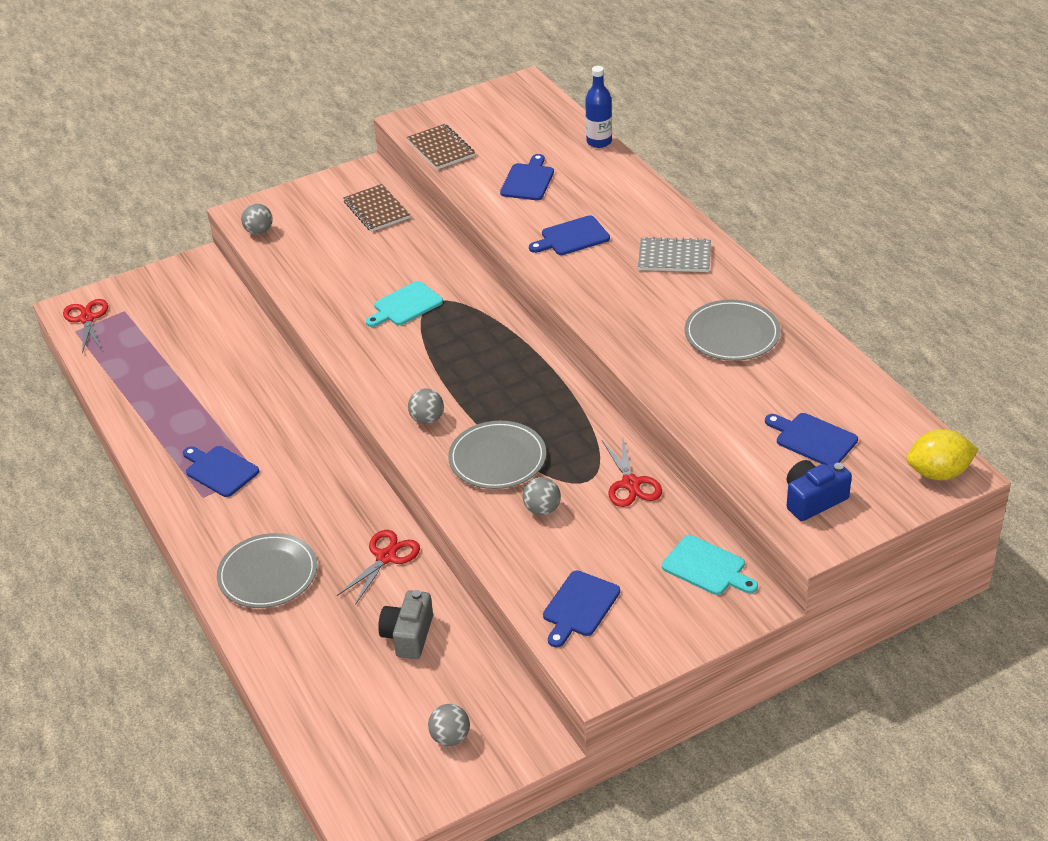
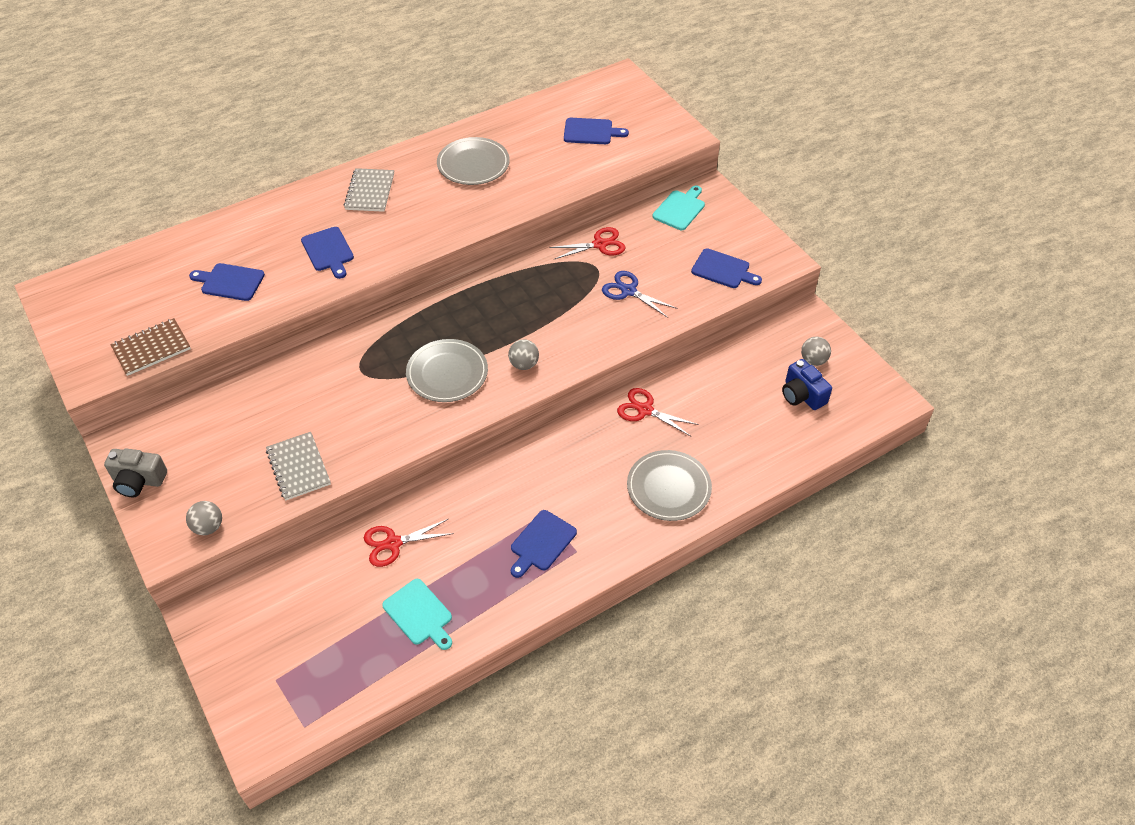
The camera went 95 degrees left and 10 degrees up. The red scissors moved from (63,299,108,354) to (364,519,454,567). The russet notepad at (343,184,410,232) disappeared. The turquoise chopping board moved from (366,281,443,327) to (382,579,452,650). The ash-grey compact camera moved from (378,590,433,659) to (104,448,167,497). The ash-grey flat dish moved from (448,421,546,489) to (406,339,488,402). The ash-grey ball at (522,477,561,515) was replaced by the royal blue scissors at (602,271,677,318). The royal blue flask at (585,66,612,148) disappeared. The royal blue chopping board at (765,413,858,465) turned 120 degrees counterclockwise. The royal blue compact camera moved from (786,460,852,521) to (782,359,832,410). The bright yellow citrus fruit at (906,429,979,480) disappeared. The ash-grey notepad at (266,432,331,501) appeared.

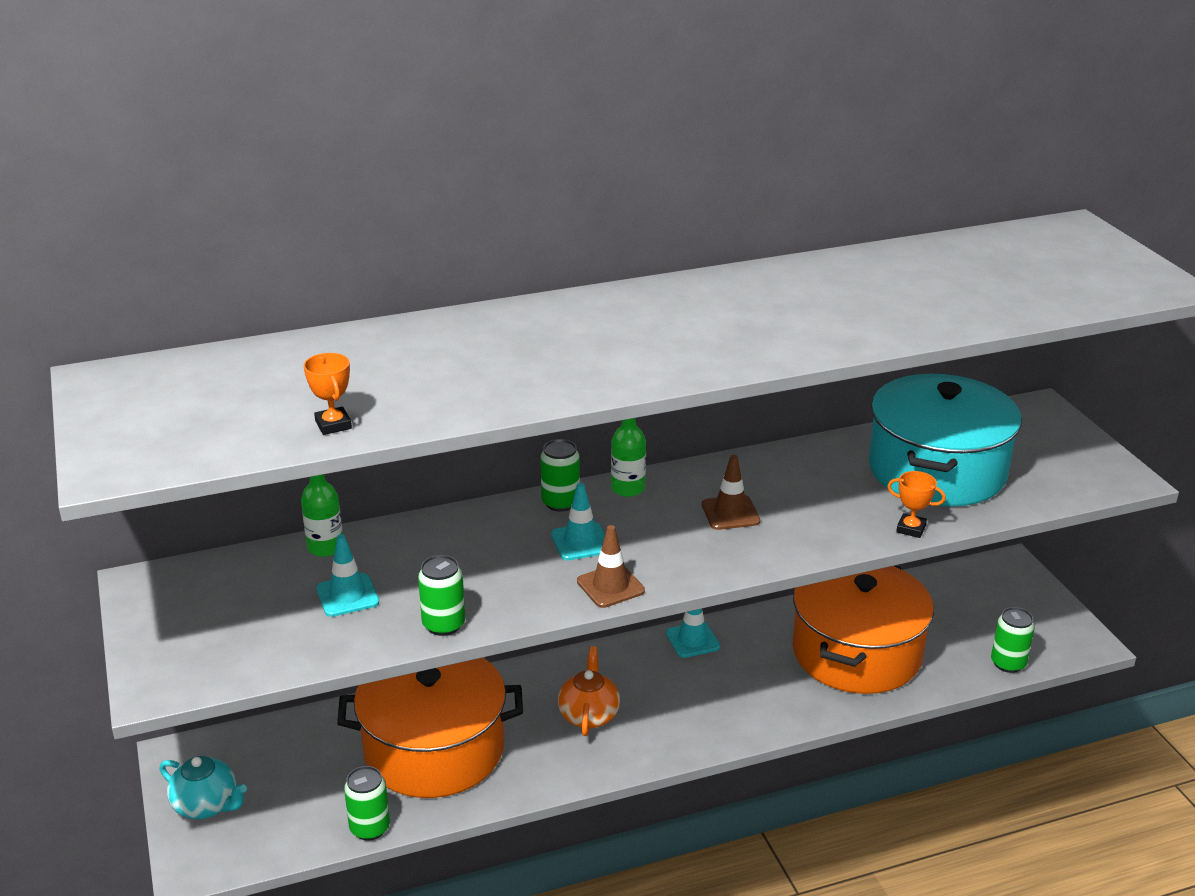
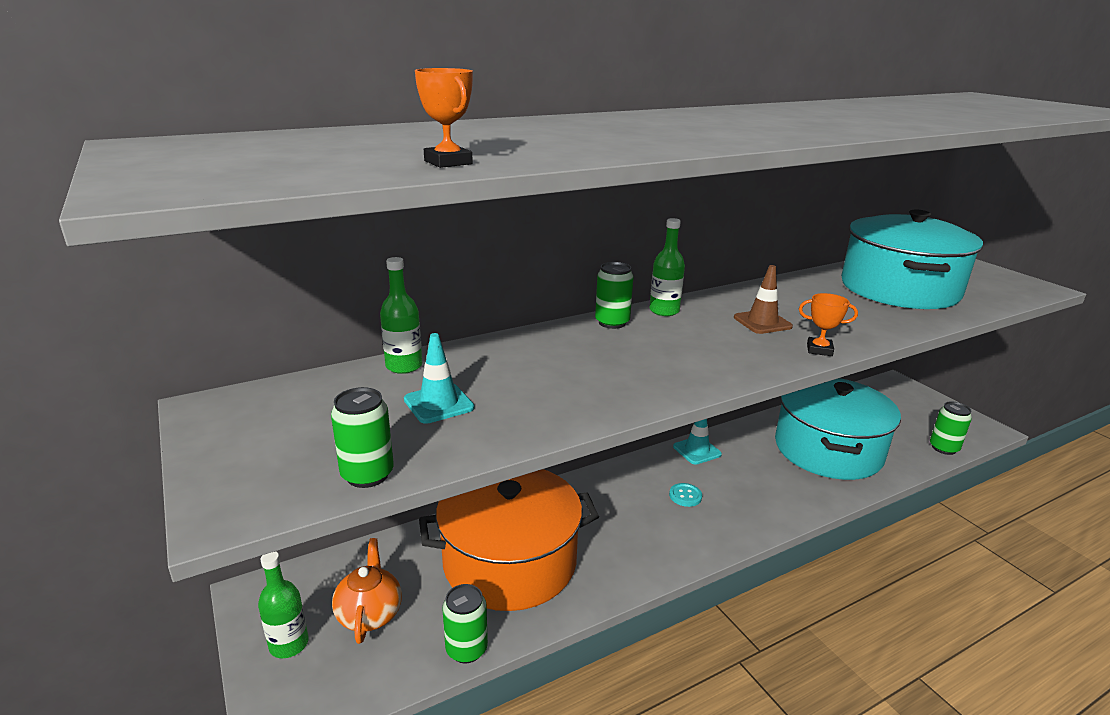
The camera went 10 degrees left and 5 degrees down. The turquoise tea pot at (159,756,247,819) was replaced by the emerald flask at (258,551,309,658). The emerald can moved from (418,555,465,636) to (331,387,394,488). The turquoise road cone at (551,483,605,560) disappeared. The orange-coloured tea pot moved from (558,646,620,736) to (332,538,402,644). The russet road cone at (577,525,645,608) disappeared. The orange-coloured cooking pot at (793,566,934,694) became the turquoise cooking pot at (775,378,901,480). The orange-coloured prize cup moved from (887,471,946,538) to (799,293,858,356). The turquoise shirt button at (669,483,702,507) appeared.

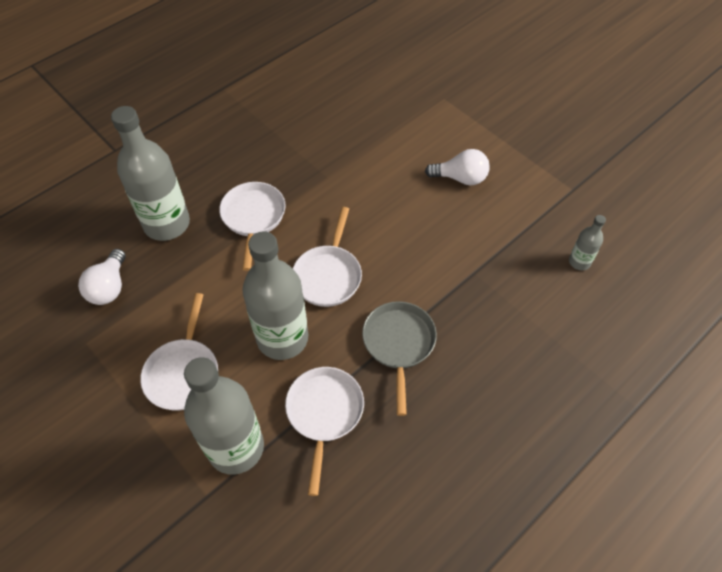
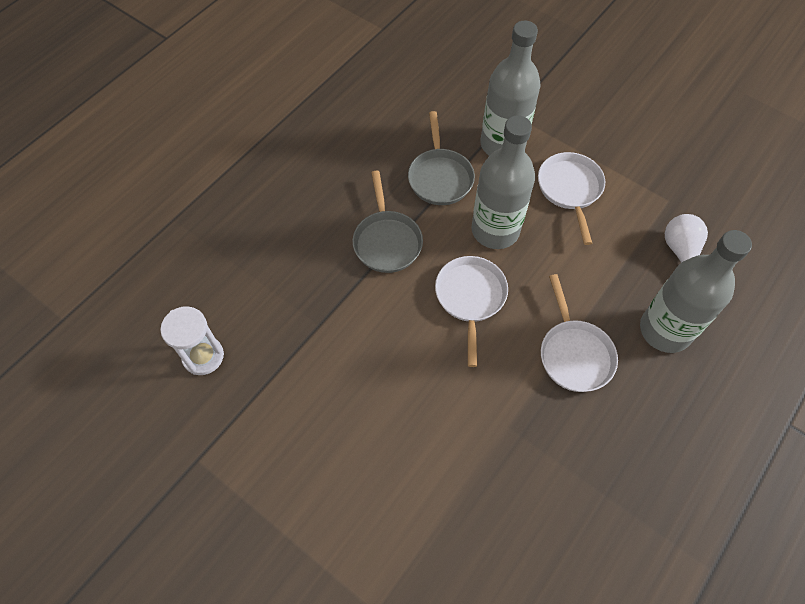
The camera went 170 degrees right and 5 degrees up. The white skillet at (285,367,364,496) became the ash-grey skillet at (408,111,475,205). The white light bulb at (425,149,490,186) disappeared. The ash-grey flask at (569,215,606,270) was replaced by the white sandglass at (160,306,224,375).

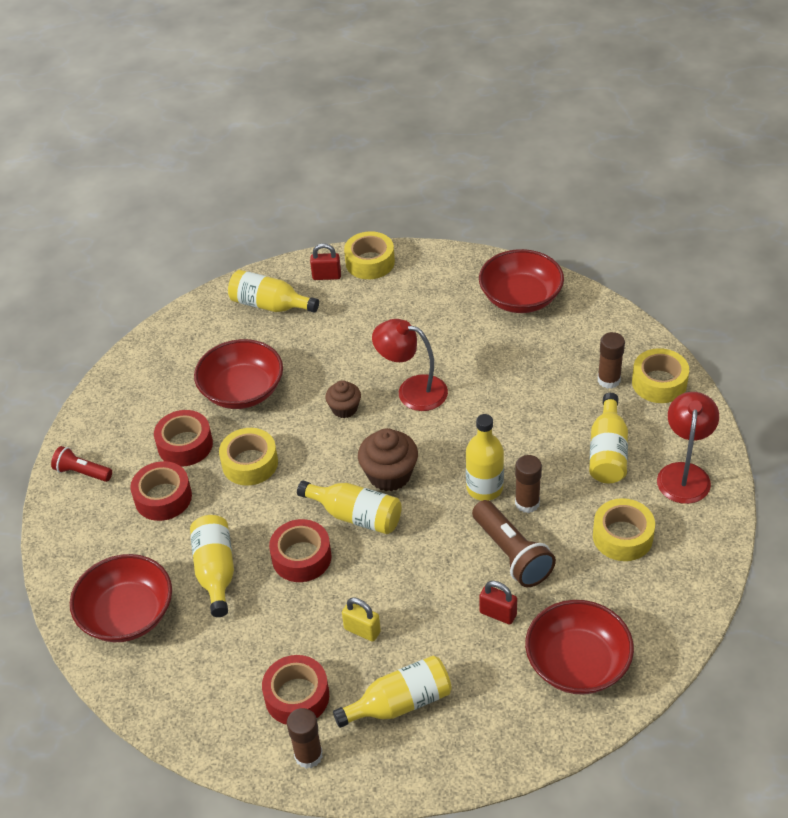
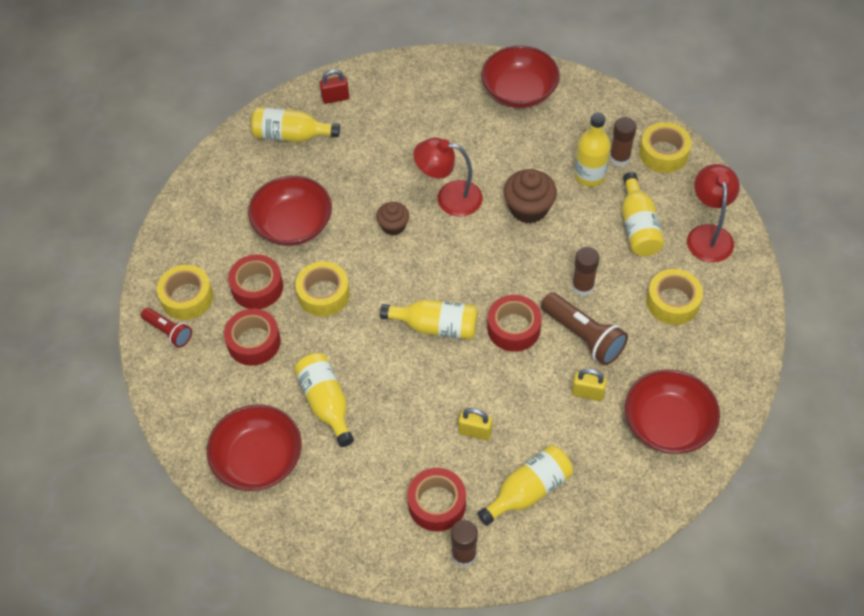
The camera went 15 degrees left and 10 degrees up. The red pocket torch at (51,446,112,482) turned 150 degrees counterclockwise. The red tape moved from (269,519,332,582) to (487,295,542,352). The bright yellow tape moved from (344,231,395,279) to (157,265,213,320). The russet cupcake moved from (358,428,418,491) to (504,169,557,224). The bright yellow flask moved from (466,414,504,501) to (574,112,611,187). The red padlock at (479,581,517,624) became the bright yellow padlock at (572,368,607,401).

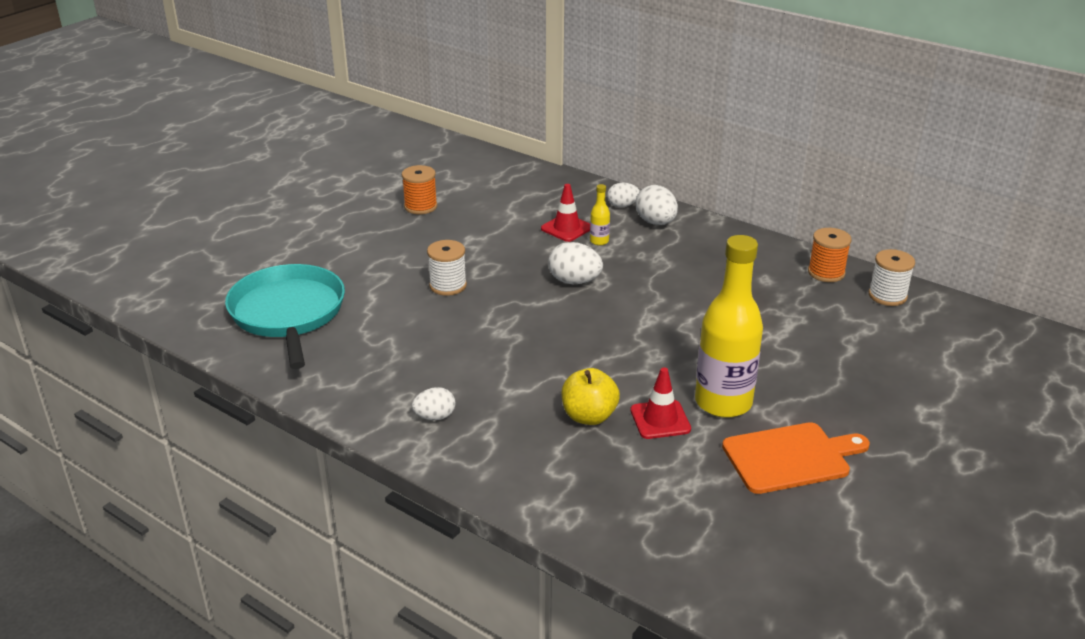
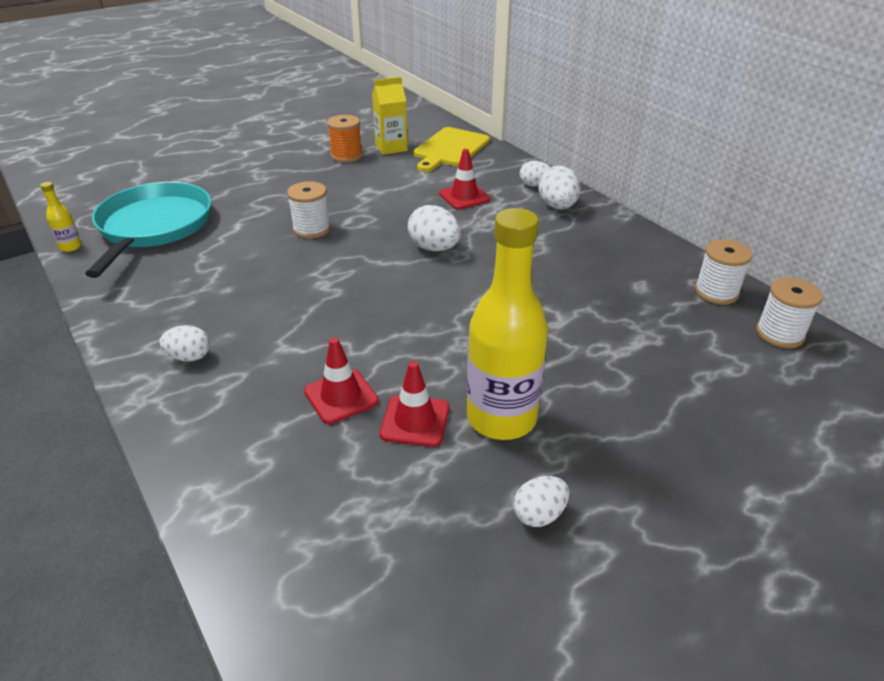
The camera went 20 degrees right and 5 degrees up. The bright yellow apple fruit at (561,368,620,425) was replaced by the red road cone at (304,337,379,424). The bright yellow flask moved from (590,184,610,245) to (40,182,82,252). The orange-coloured chopping board at (722,422,870,494) was replaced by the white egg shape at (513,476,569,527). The orange-coloured spool at (808,228,851,282) became the white spool at (695,239,752,305). The bright yellow milk carton at (372,77,408,155) appeared. The bright yellow chopping board at (413,127,490,172) appeared.

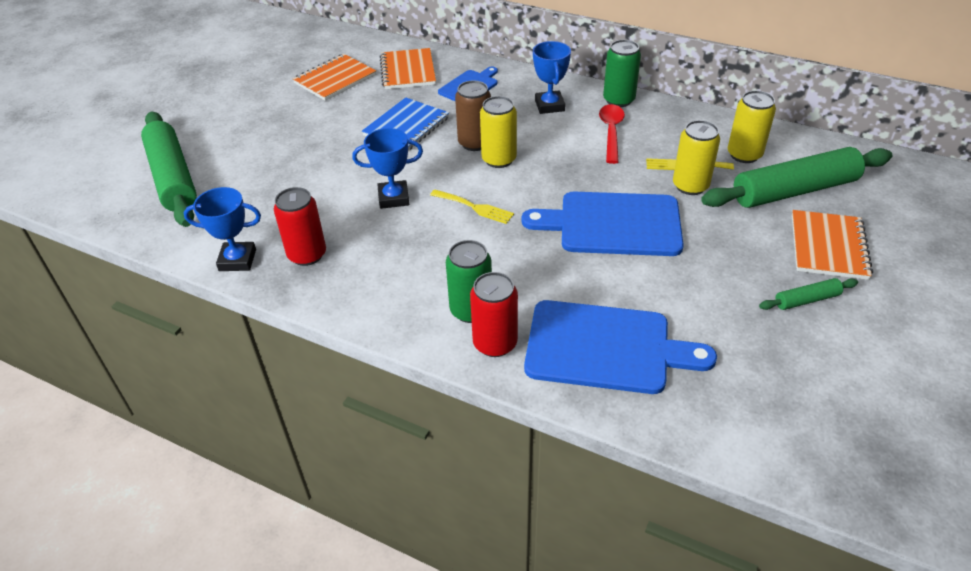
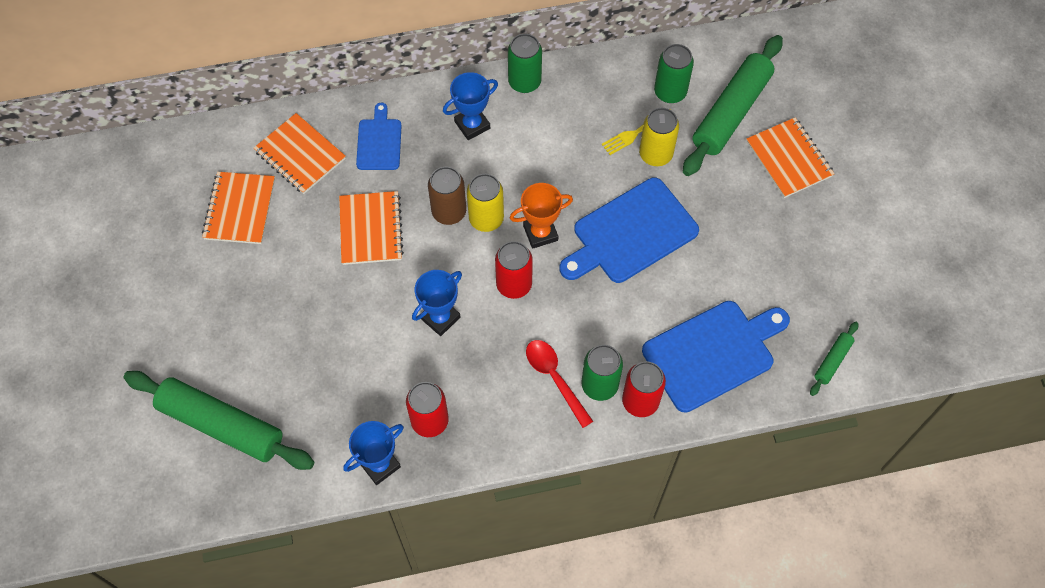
The camera went 40 degrees left and 20 degrees up. The royal blue notepad at (362,97,449,151) became the orange-coloured notepad at (339,191,404,265). The bright yellow fork at (430,189,514,224) was replaced by the red can at (495,241,533,299). The royal blue prize cup at (533,41,571,114) turned 75 degrees counterclockwise. The red tablespoon moved from (599,104,625,164) to (526,340,593,428). The bright yellow can at (728,90,776,163) became the emerald can at (654,44,694,103). The emerald rolling pin moved from (759,278,858,310) to (810,322,858,396). The orange-coloured prize cup at (510,183,573,249) appeared.

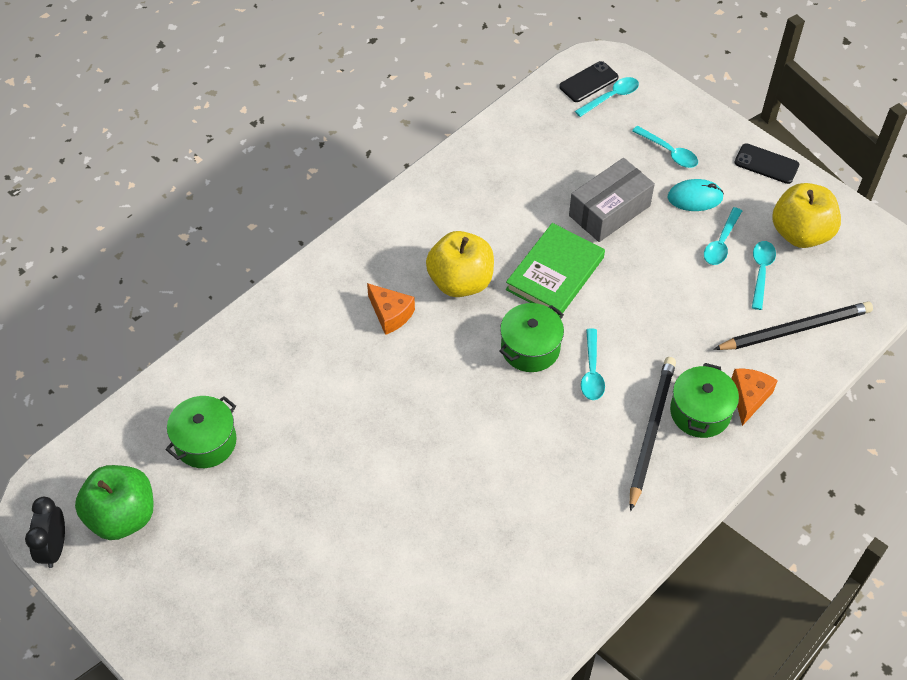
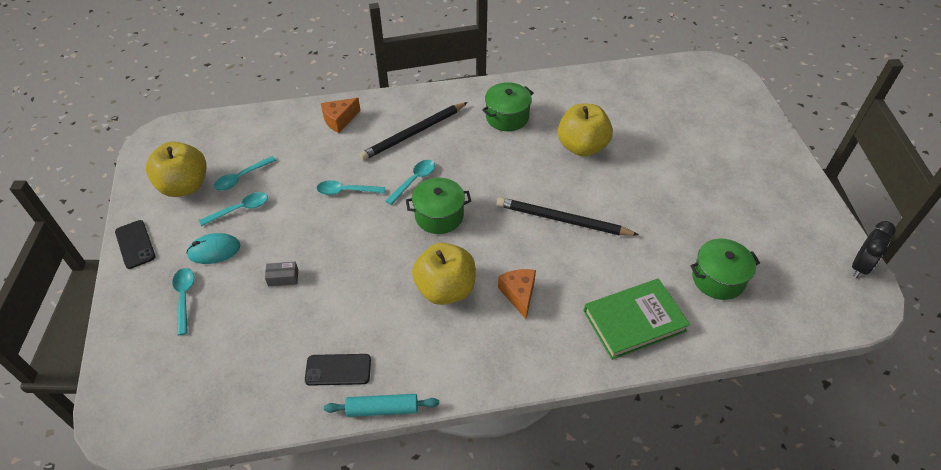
The camera went 145 degrees left and 5 degrees down. The emerald apple fruit at (75,465,154,540) disappeared. The emerald hardcover moved from (506,223,605,317) to (584,278,690,360). The ebony smartphone moved from (559,61,619,102) to (305,354,371,386). The ash-grey box at (569,158,655,242) changed to 0.43 times the size. The turquoise tablespoon moved from (575,77,639,117) to (317,180,386,195). The turquoise computer mouse at (668,179,724,211) turned 45 degrees counterclockwise. The emerald cooking pot moved from (670,363,739,438) to (482,82,533,131). The ebony wooden pencil moved from (713,301,873,350) to (497,197,639,236). The turquoise rolling pin at (324,394,439,417) appeared. The bright yellow apple fruit at (558,103,613,156) appeared.

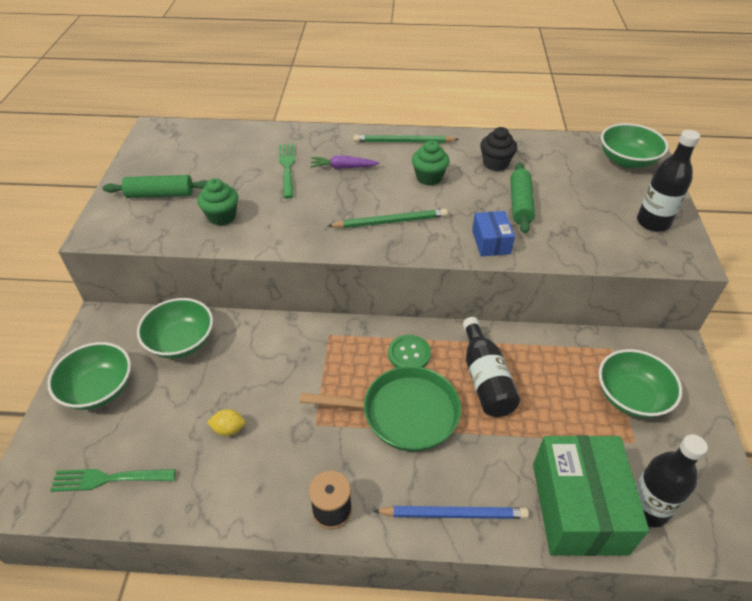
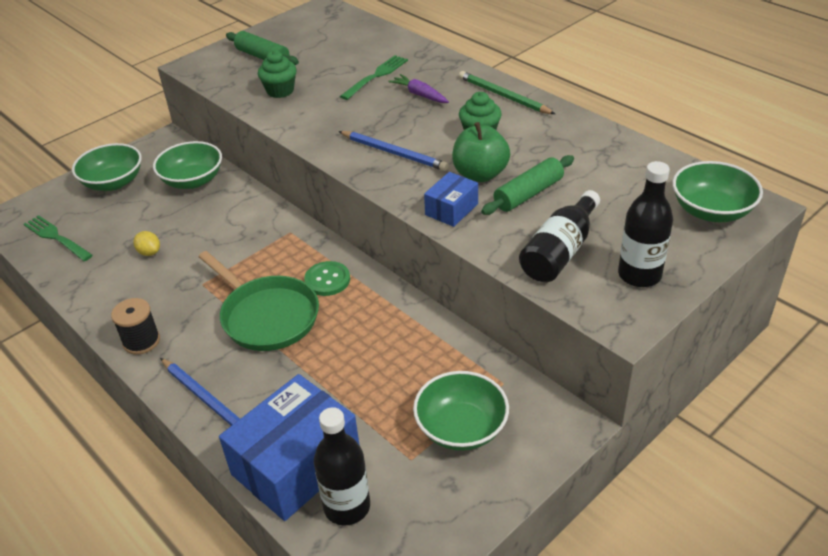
The camera went 45 degrees right and 5 degrees down. The emerald wooden pencil at (328,209,448,228) became the royal blue wooden pencil at (338,131,449,171). The ebony flask moved from (463,317,520,417) to (519,190,600,282). The ebony cupcake at (480,127,517,171) disappeared. The emerald box at (533,435,649,556) became the royal blue box at (219,374,360,521). The emerald apple fruit at (452,122,510,182) appeared.

